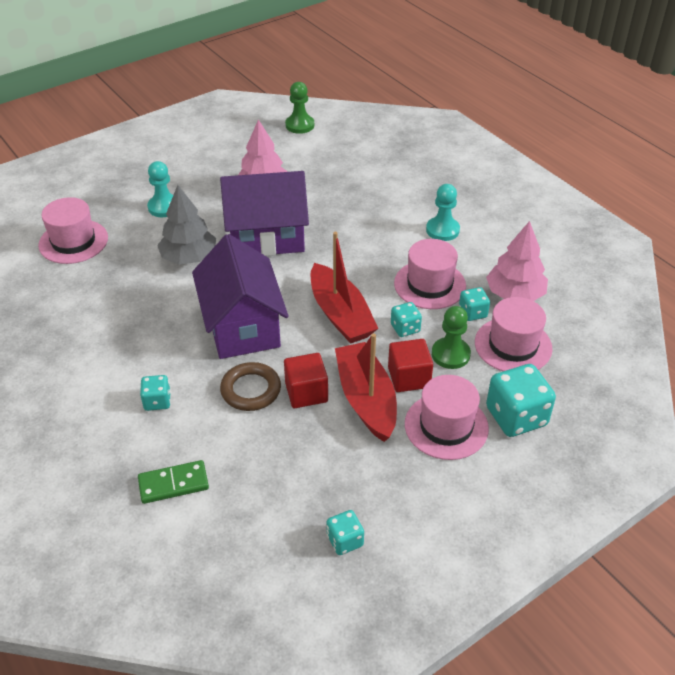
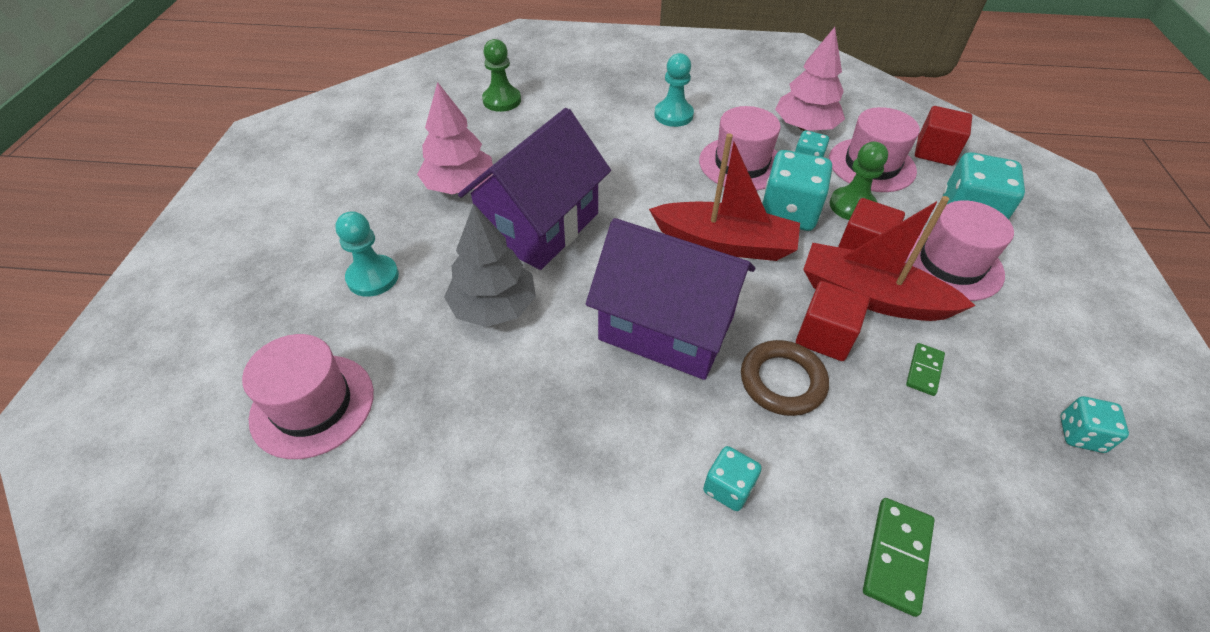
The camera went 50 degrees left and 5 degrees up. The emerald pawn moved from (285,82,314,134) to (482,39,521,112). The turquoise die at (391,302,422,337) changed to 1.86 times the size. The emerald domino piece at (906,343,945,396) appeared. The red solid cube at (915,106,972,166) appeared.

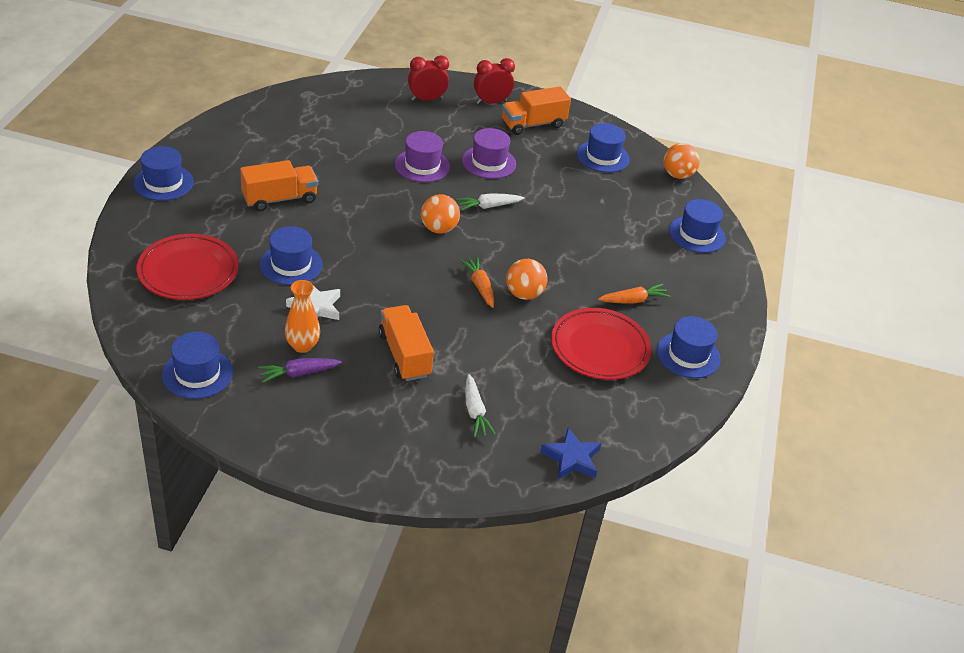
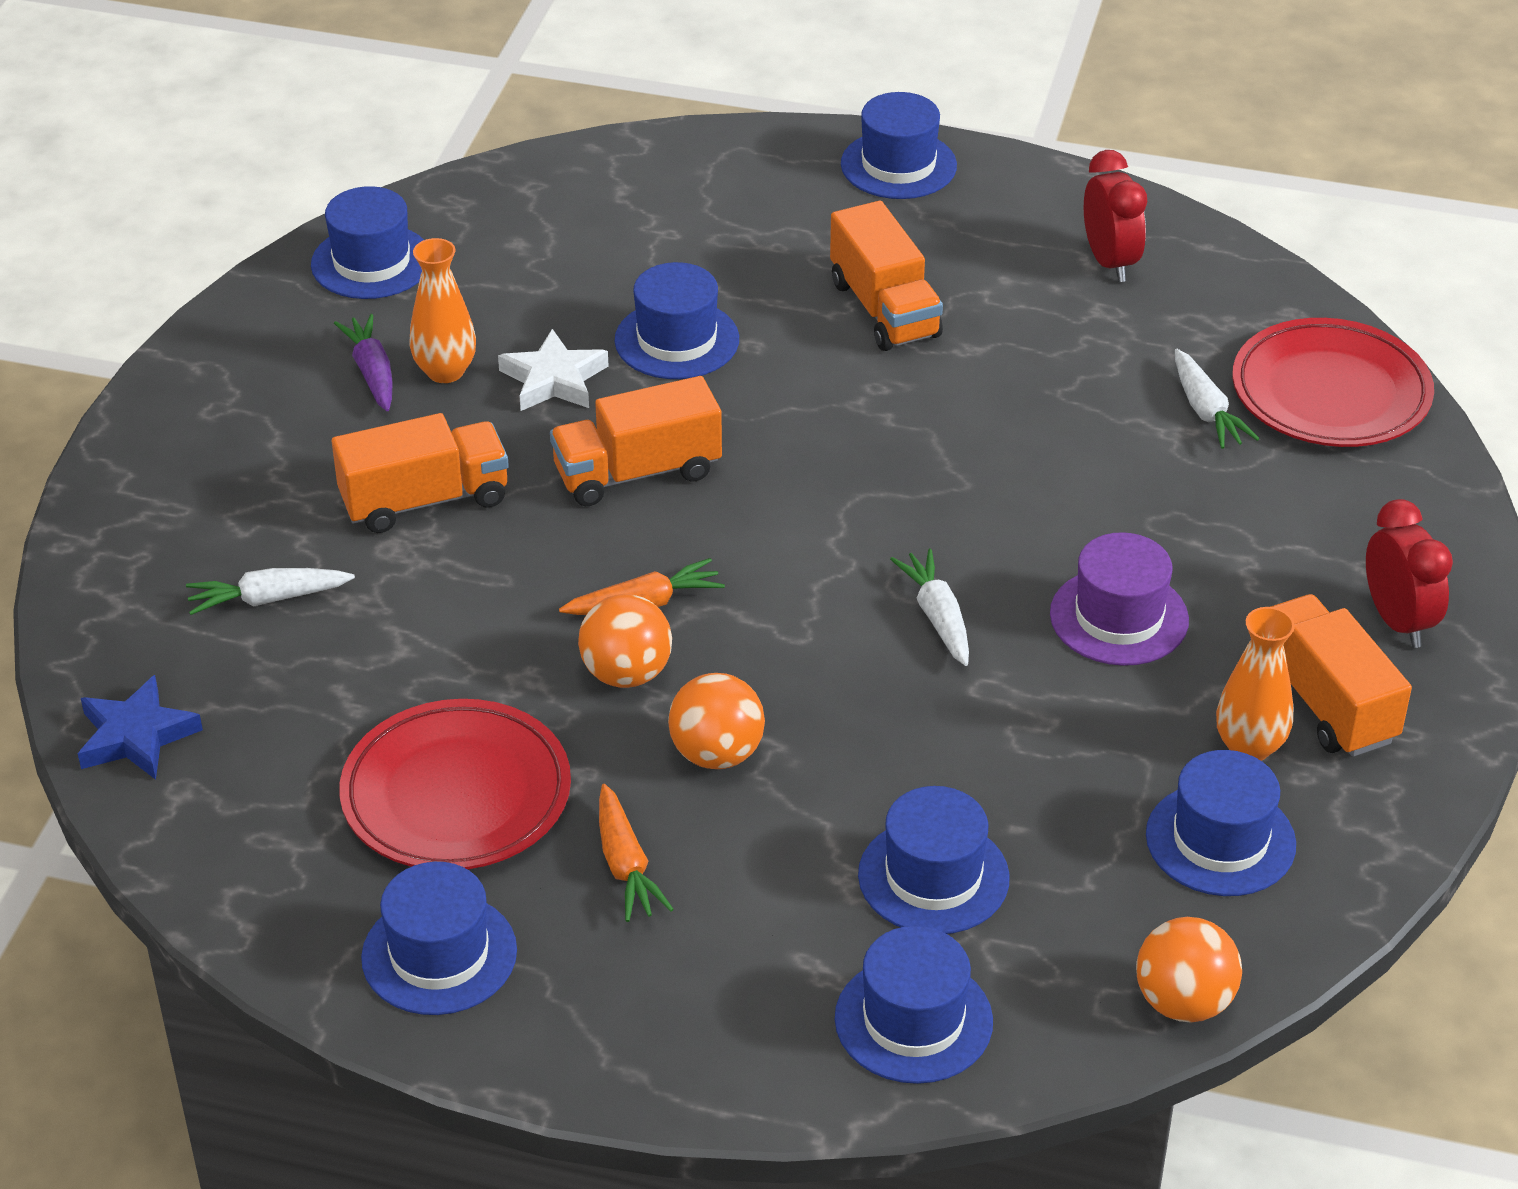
The camera went 95 degrees right and 0 degrees up. The red flat dish moved from (136,234,239,300) to (1232,318,1434,447). The purple top hat at (395,131,450,182) disappeared. The red clock moved from (408,55,449,101) to (1084,150,1147,282). The orange-coloured ball moved from (421,194,460,234) to (668,673,765,769). The orange-coloured truck at (550,376,722,506) appeared. The royal blue top hat at (858,786,1010,934) appeared. The white carrot at (1175,349,1259,449) appeared. The orange-coloured tall vase at (1216,607,1295,761) appeared.

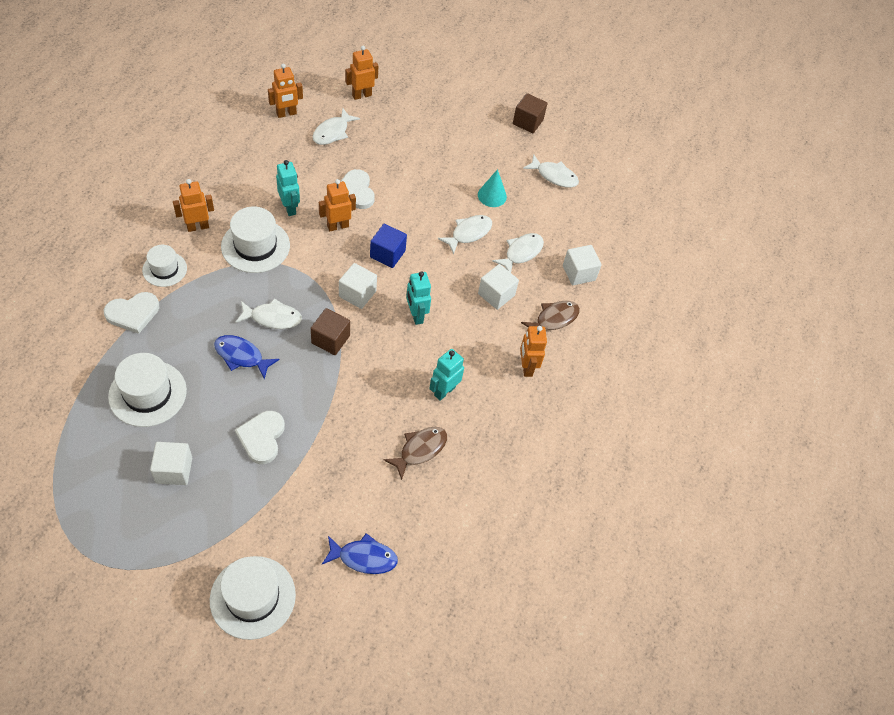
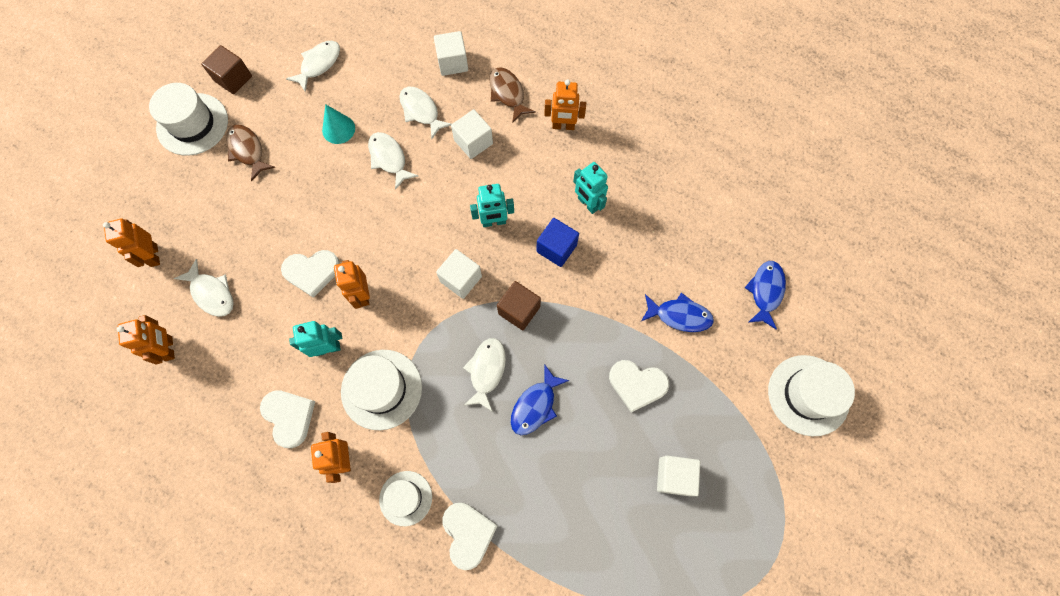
The camera went 75 degrees left and 15 degrees up. The white top hat moved from (108,353,187,427) to (149,83,228,156). The royal blue solid cube moved from (370,224,407,268) to (536,218,579,267). The russet toy fish moved from (384,427,447,480) to (226,125,275,181). The white love heart at (260,390,315,448) appeared. The royal blue toy fish at (641,292,714,332) appeared.

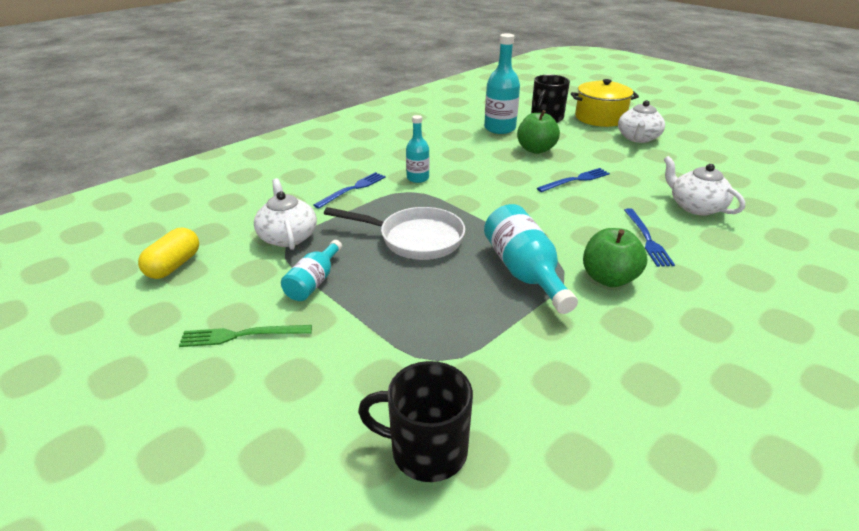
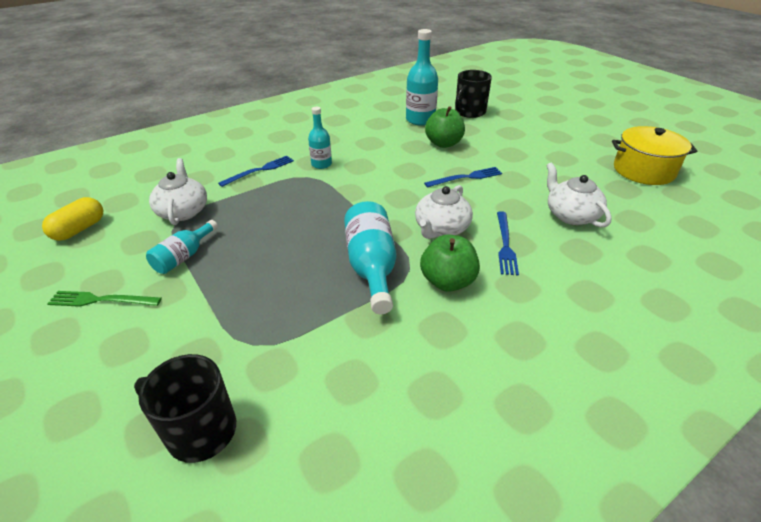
The camera went 10 degrees right and 5 degrees up. The white skillet at (324,207,465,260) disappeared. The bright yellow cooking pot moved from (571,79,639,127) to (612,126,697,185). The white tea pot moved from (618,100,665,143) to (415,185,473,239).

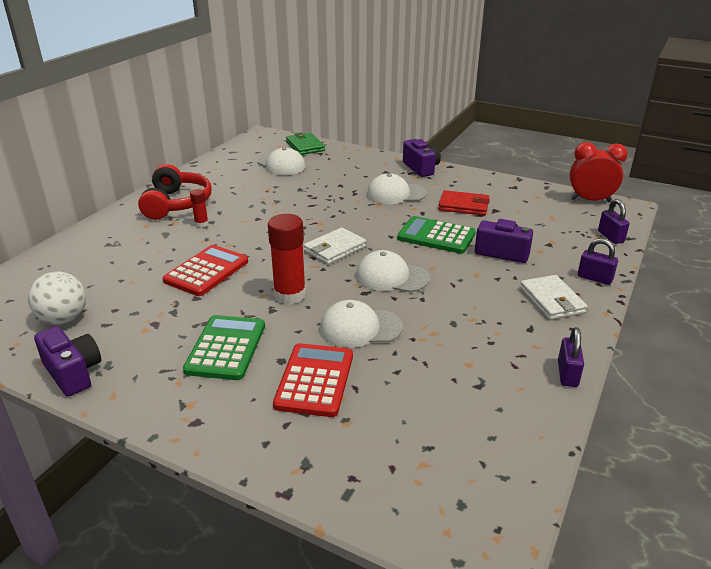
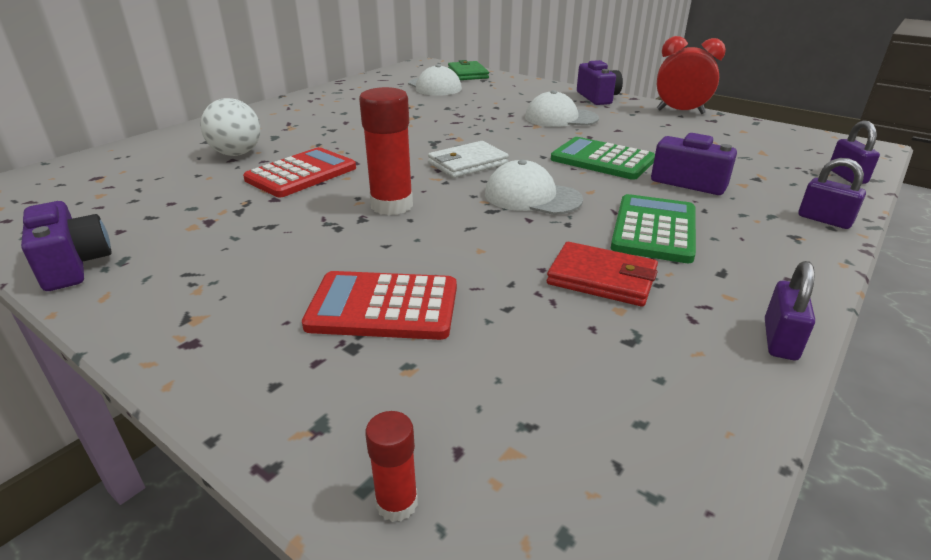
The camera went 10 degrees right and 0 degrees up. The white ball moved from (28,271,86,325) to (200,98,261,156). The red over-ear headphones at (138,164,212,220) disappeared. The emerald pocket calculator moved from (183,315,265,380) to (611,194,696,263). The red stick of glue moved from (190,189,209,227) to (365,411,418,522). The red pocket calculator at (273,343,353,417) turned 105 degrees counterclockwise. The white peaked cap at (320,300,403,348) disappeared. The red billfold moved from (438,190,490,216) to (547,242,658,306). The white billfold at (520,275,588,320) disappeared. The red clock moved from (570,142,628,202) to (657,36,726,114).

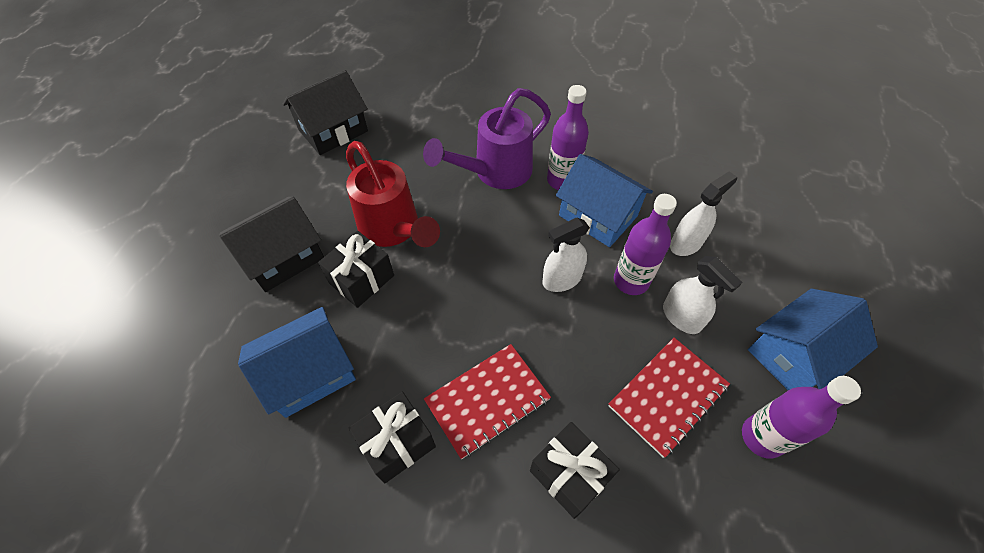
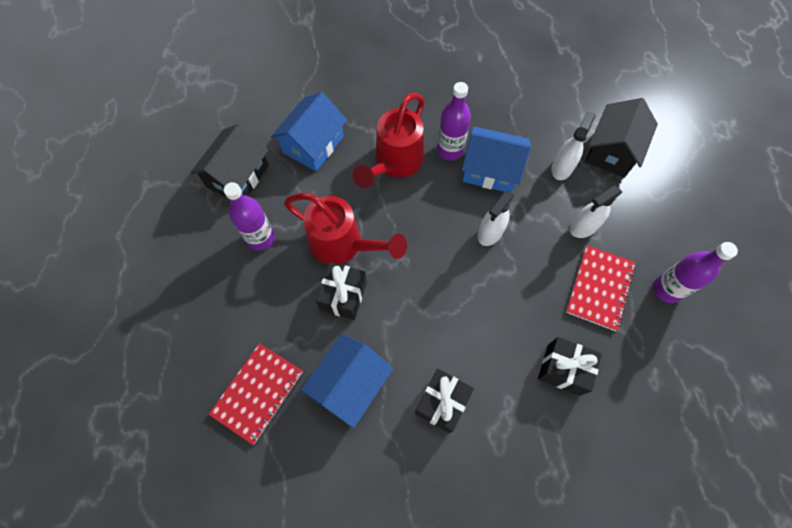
The camera went 25 degrees left and 10 degrees up. The ebony toy house moved from (219,197,324,292) to (585,98,658,178). The purple watering pot at (423,88,551,189) became the red watering pot at (353,93,425,188). The red notepad moved from (424,344,551,459) to (208,343,303,445). The purple flask moved from (614,194,677,295) to (224,182,275,251). The white spray bottle at (663,256,743,334) turned 120 degrees clockwise. The royal blue toy house moved from (748,289,878,390) to (271,92,347,171).

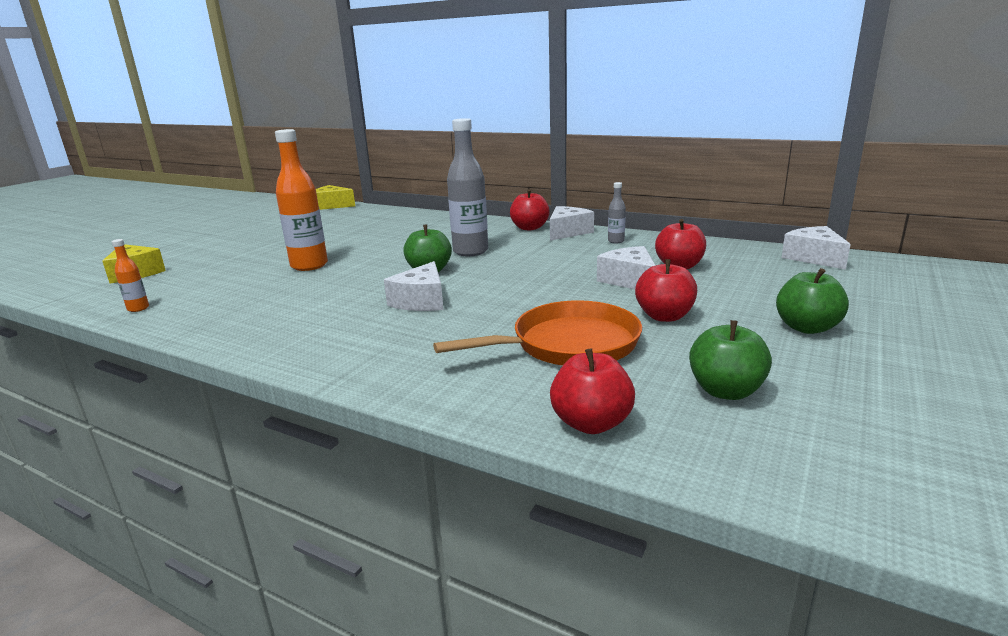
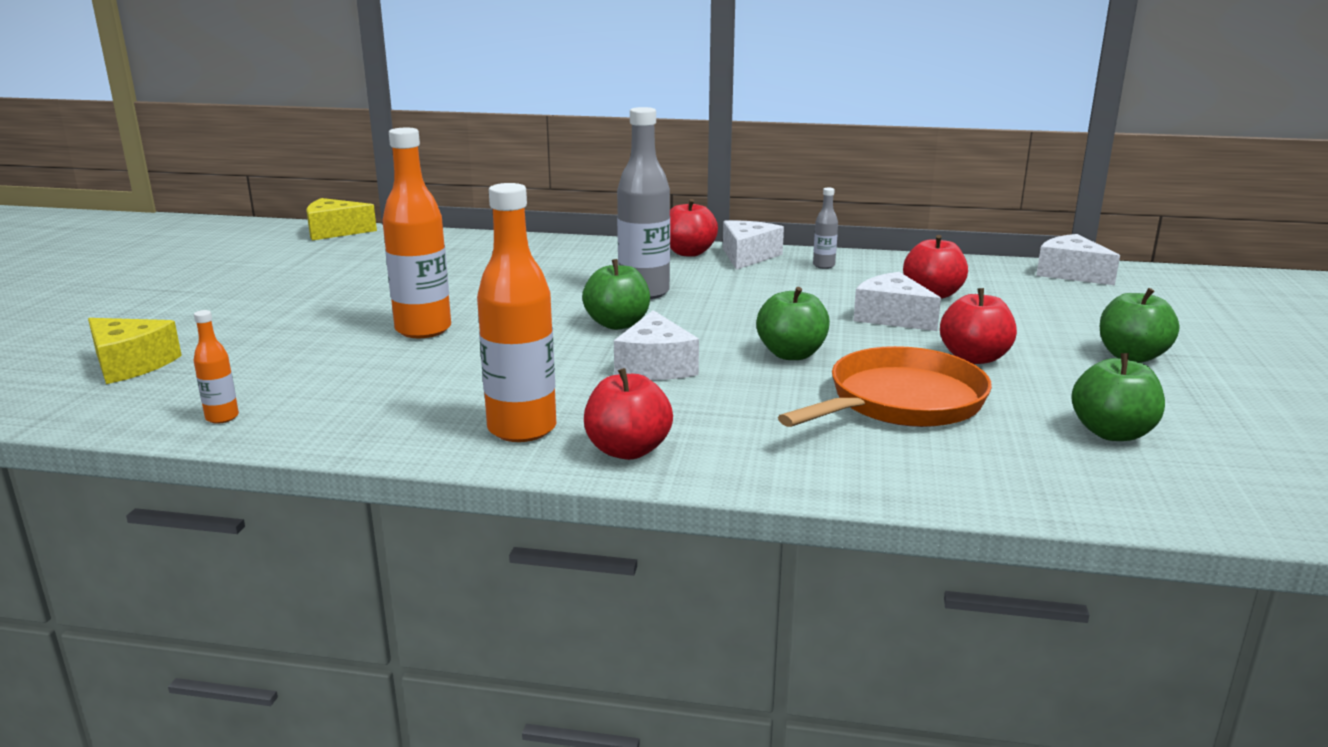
The camera went 20 degrees left and 0 degrees up. The red apple fruit moved from (550,348,635,434) to (584,368,673,460). The orange-coloured flask at (477,183,556,442) appeared. The emerald apple fruit at (756,287,830,360) appeared.

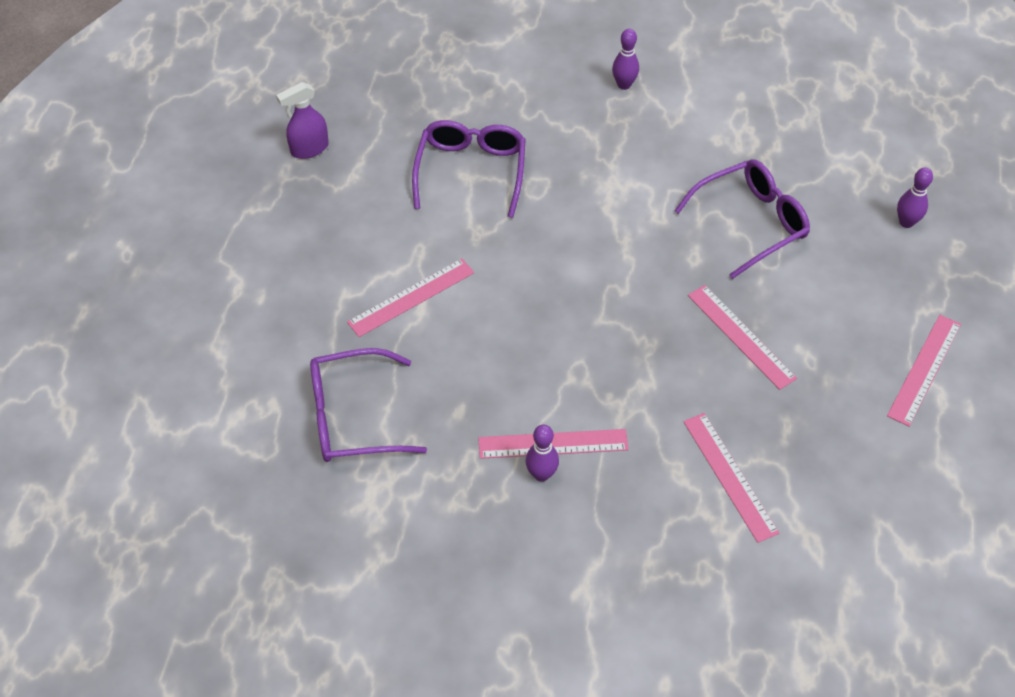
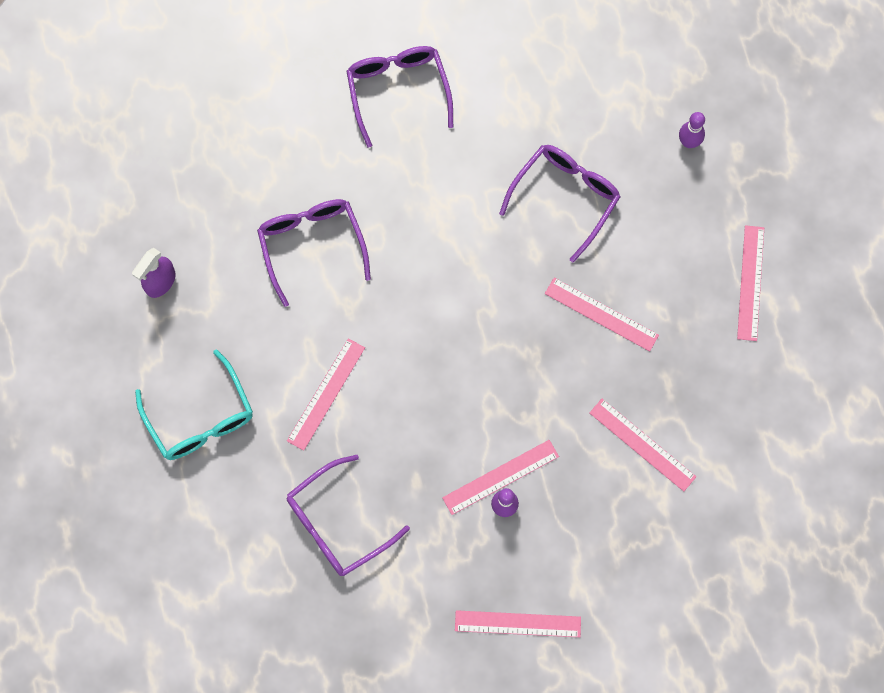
The camera went 25 degrees left and 20 degrees up. The purple skittle at (612,29,639,90) was replaced by the purple glasses at (346,46,453,148). The turquoise glasses at (135,350,253,460) appeared. The rose-pink straightedge at (455,610,581,637) appeared.

